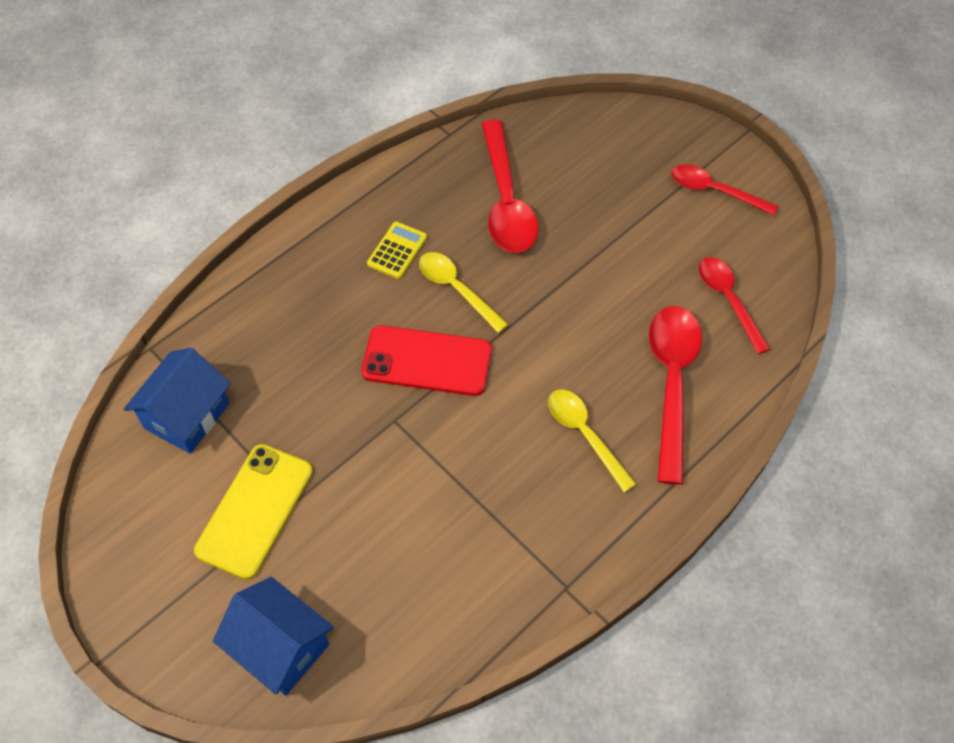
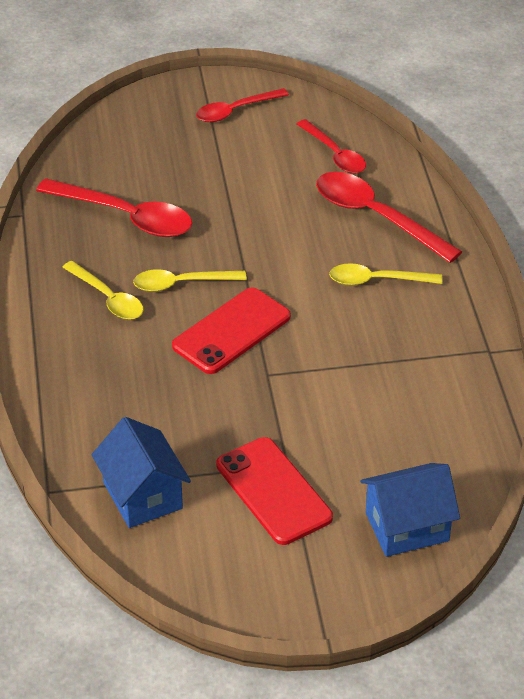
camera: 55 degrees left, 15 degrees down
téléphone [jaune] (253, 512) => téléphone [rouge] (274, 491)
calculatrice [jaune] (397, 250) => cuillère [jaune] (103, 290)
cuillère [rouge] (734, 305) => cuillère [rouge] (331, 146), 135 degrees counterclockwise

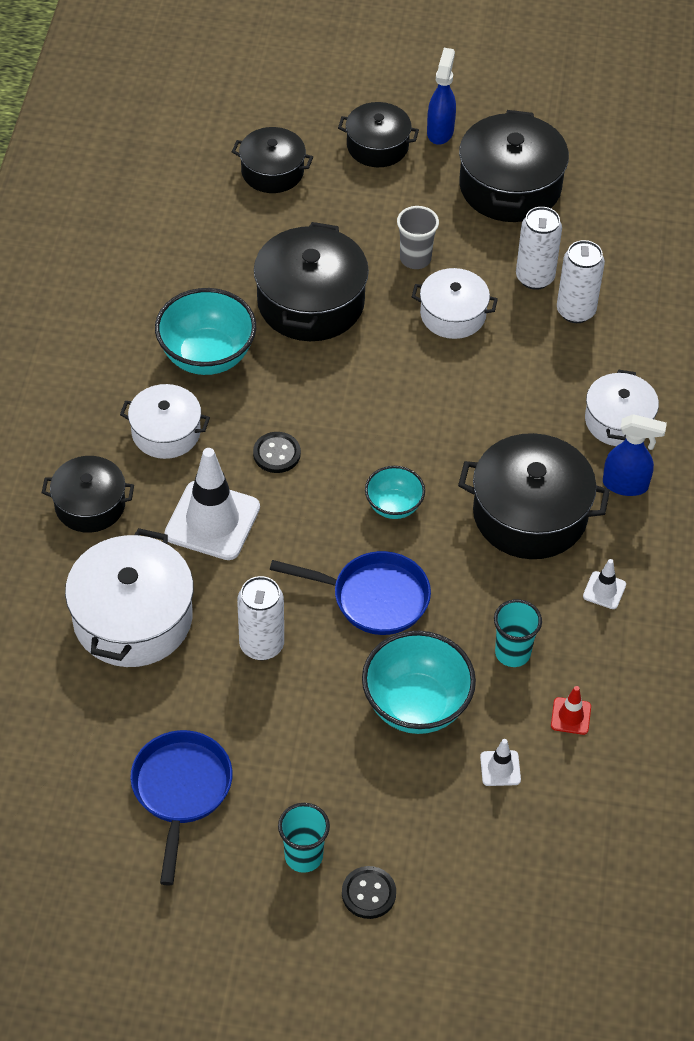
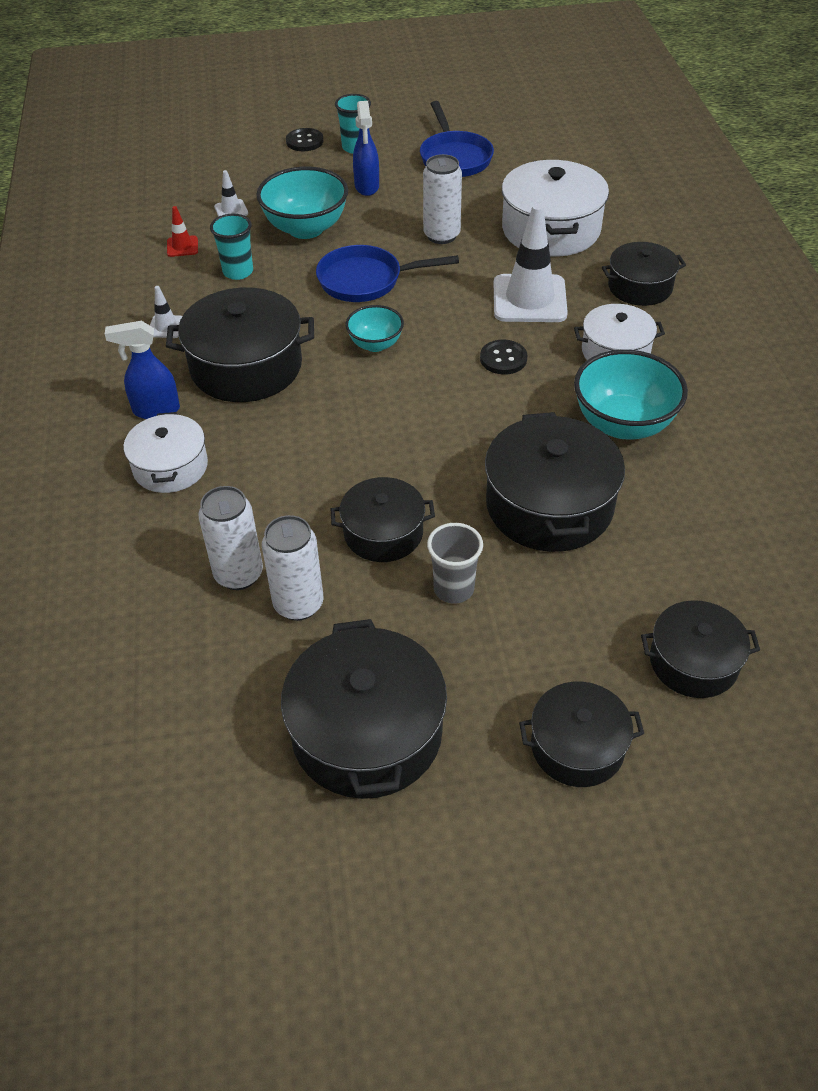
camera: 165 degrees right, 5 degrees down
marmite [blanc] (455, 303) => marmite [noir] (383, 519)
vaporisateur [bleu] (441, 96) => vaporisateur [bleu] (366, 148), moved

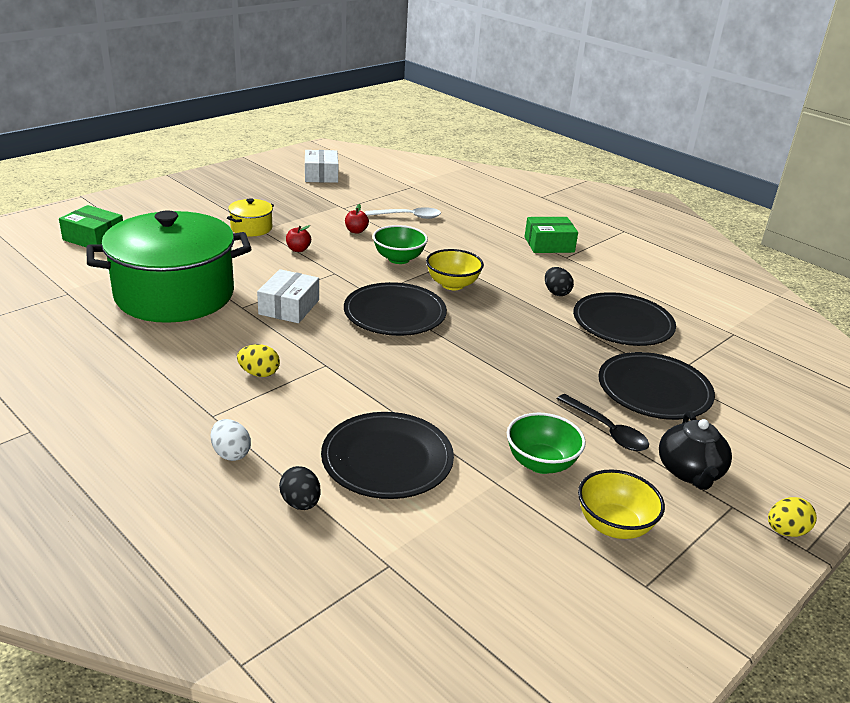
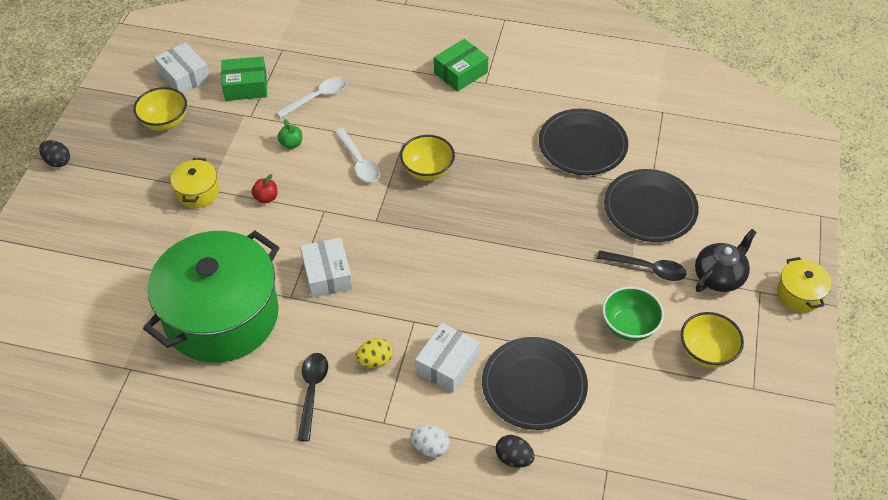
camera: 30 degrees left, 20 degrees up
boîte [vert] (91, 226) => boîte [vert] (244, 78), moved
assiette [noir] (395, 309) => nothing
pomme [rouge] (357, 219) => pomme [vert] (290, 134)
bol [vert] (400, 244) => cuillère [blanc] (357, 155)
œuf [noir] (559, 281) => œuf [noir] (54, 153), moved
théière [noir] (695, 450) => théière [noir] (726, 260), 105 degrees counterclockwise
œuf [jaune] (792, 517) => marmite [jaune] (804, 285)
nothing => bol [jaune] (160, 109)
nothing => cuillère [noir] (313, 397)
nothing => boîte [blanc] (447, 358)

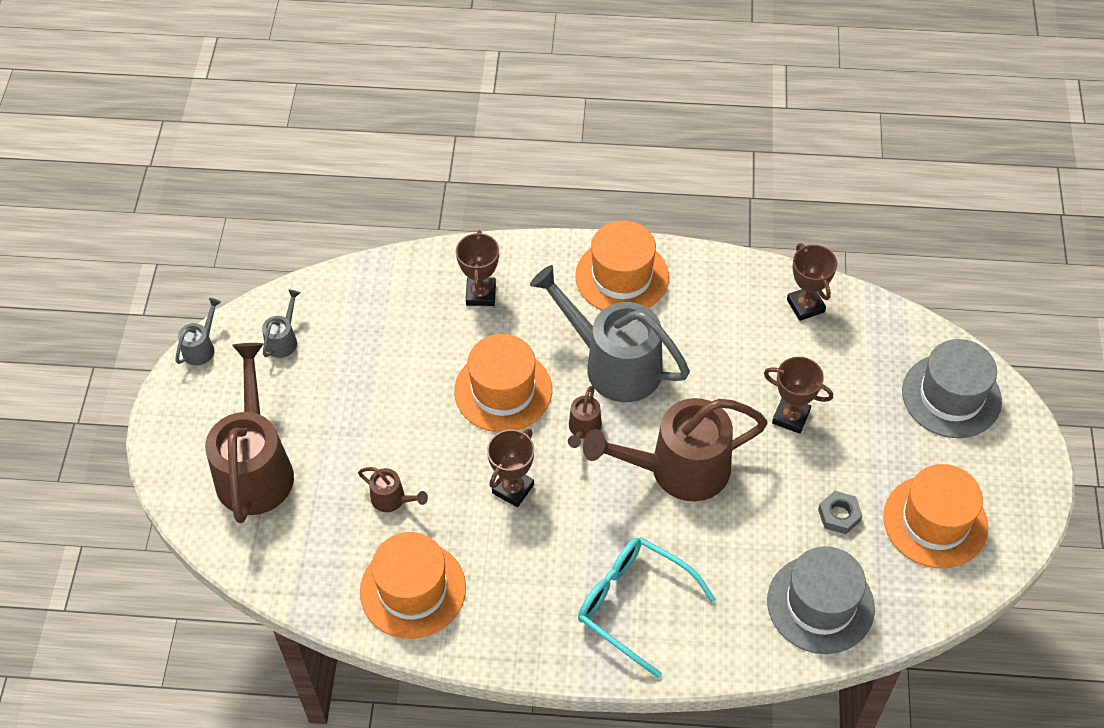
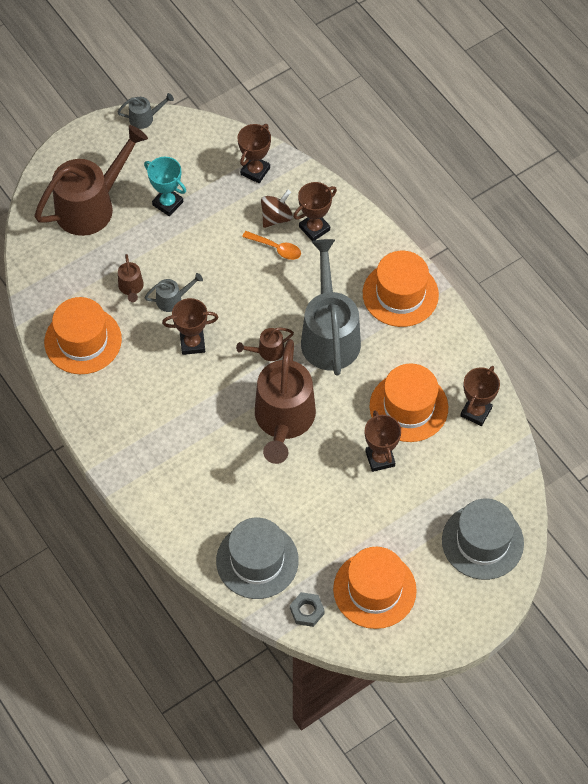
camera: 50 degrees right, 5 degrees up
arrosoir [gris] (281, 324) => arrosoir [gris] (173, 292), moved
chapeau [orange] (503, 383) => chapeau [orange] (408, 402), moved
lunettes [turquoise] (647, 607) => nothing
arrosoir [marron] (675, 449) => arrosoir [marron] (285, 401), 120 degrees counterclockwise
écrou [gris] (840, 512) => écrou [gris] (307, 609), moved
nothing => trophée [turquoise] (165, 186)
nothing => trophée [marron] (254, 153)
nothing => cuillère [orange] (271, 245)
nothing => toupie [marron] (277, 208)

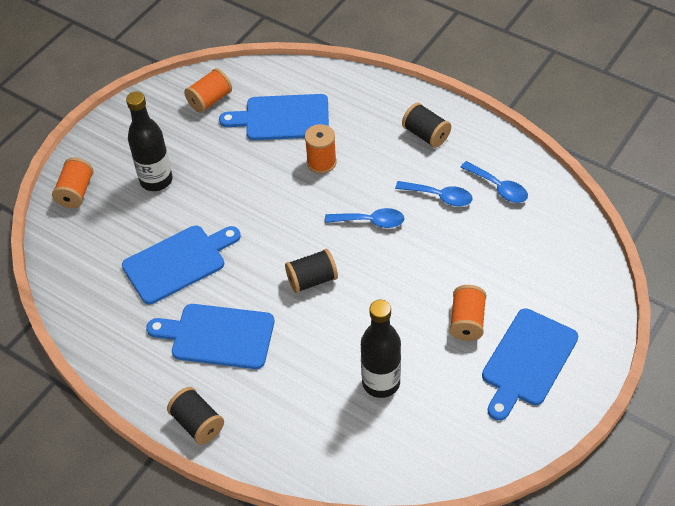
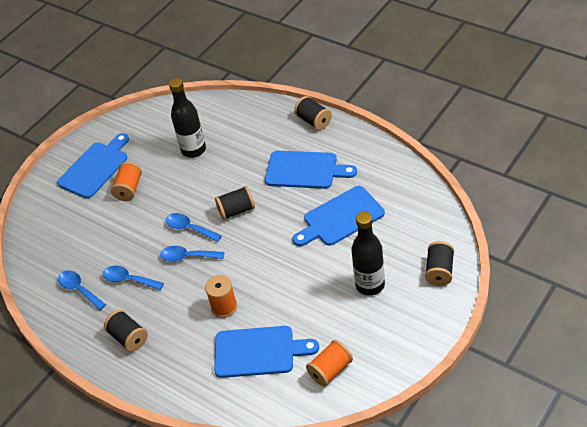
camera: 175 degrees left, 5 degrees down
bobine [orange] (72, 183) => bobine [noir] (439, 263)
nothing => cuillère [bleu] (194, 227)

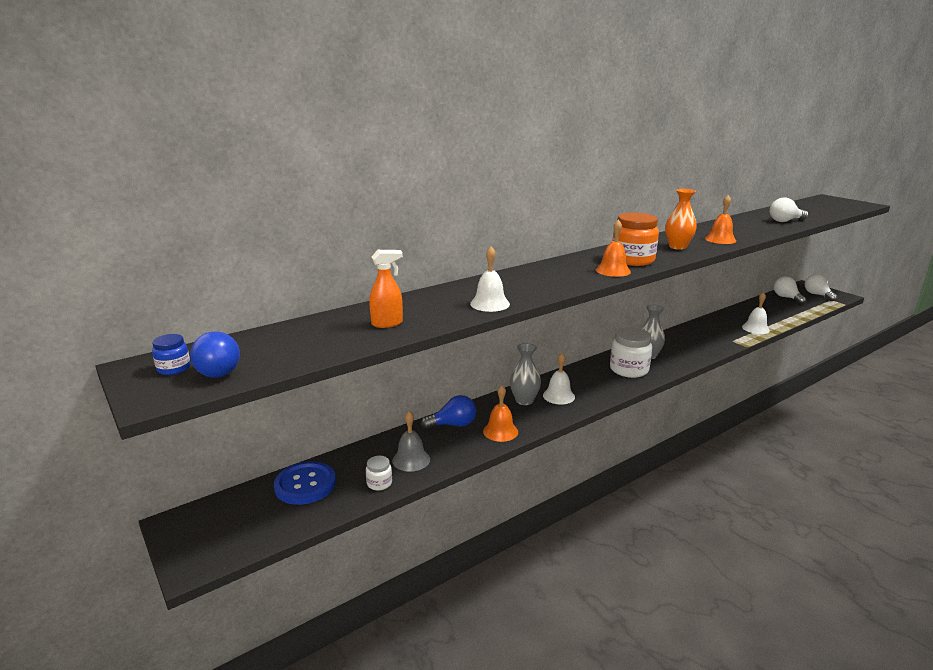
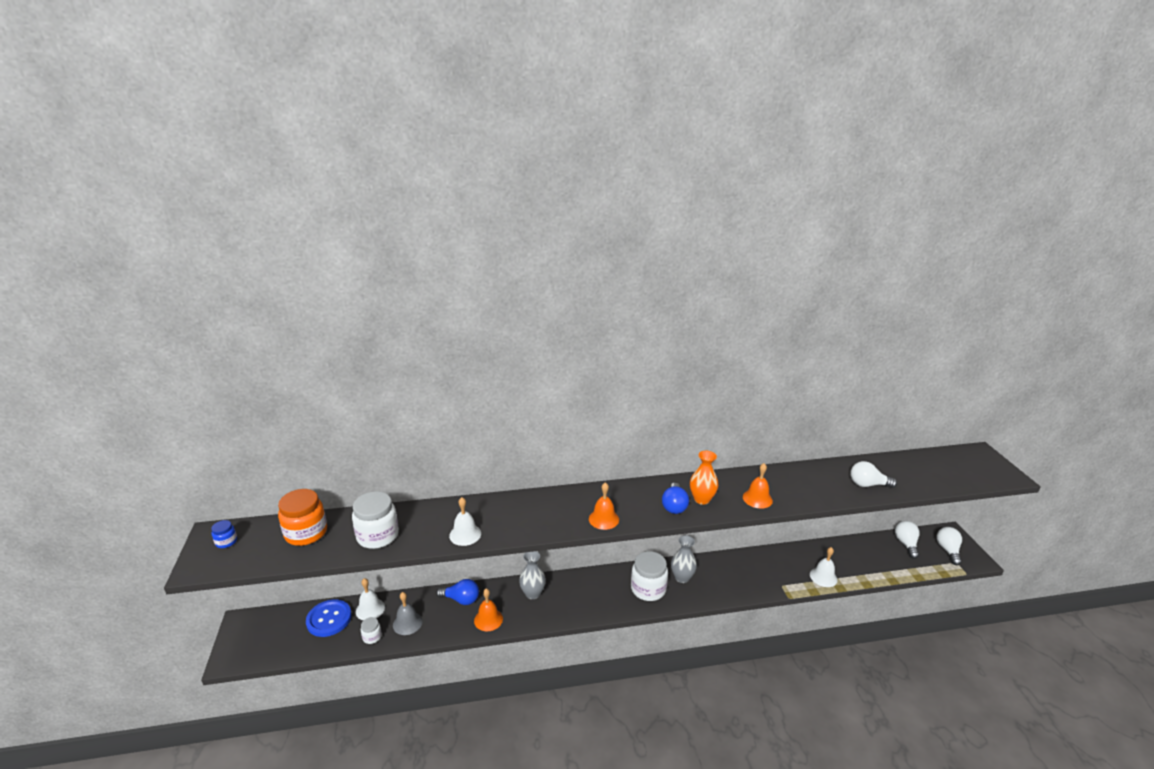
camera: 25 degrees right, 5 degrees up
ampoule [bleu] (215, 354) => ampoule [bleu] (675, 498), moved
vaporisateur [orange] (386, 289) => bocal [blanc] (375, 520)
cloche [blanc] (559, 379) => cloche [blanc] (370, 599), moved
bocal [orange] (636, 239) => bocal [orange] (302, 517), moved

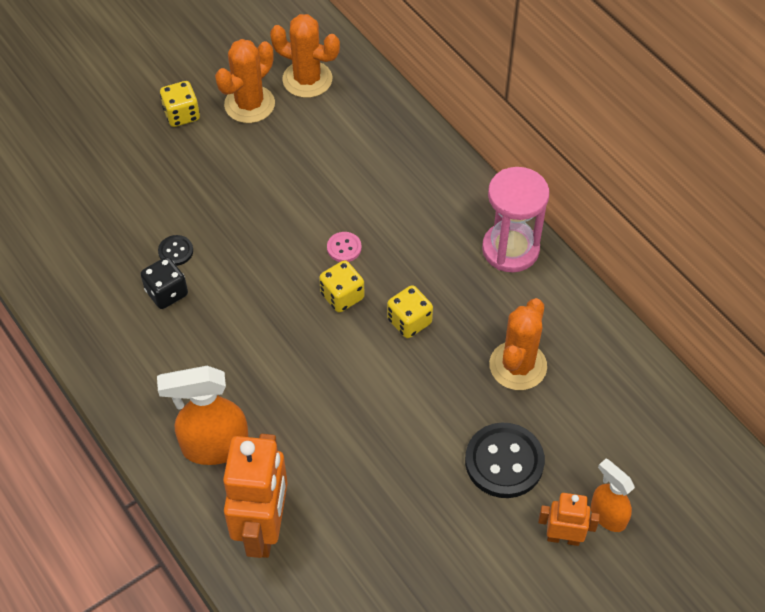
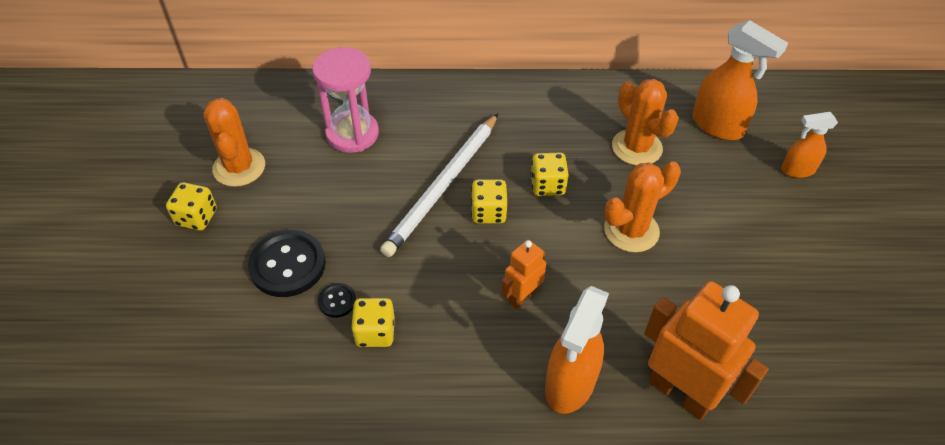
camera: 55 degrees left, 5 degrees down
dé [noir] (164, 283) => dé [jaune] (373, 322)
cactus [orange] (305, 56) => cactus [orange] (642, 207), moved
bouton [rose] (344, 247) => crayon [blanc] (439, 185)
bouton [noir] (505, 460) => bouton [noir] (287, 263), moved
sablier [rose] (515, 219) => sablier [rose] (345, 100), moved
robot [orange] (569, 519) => robot [orange] (523, 274), moved
nothing => vaporisateur [orange] (740, 80)

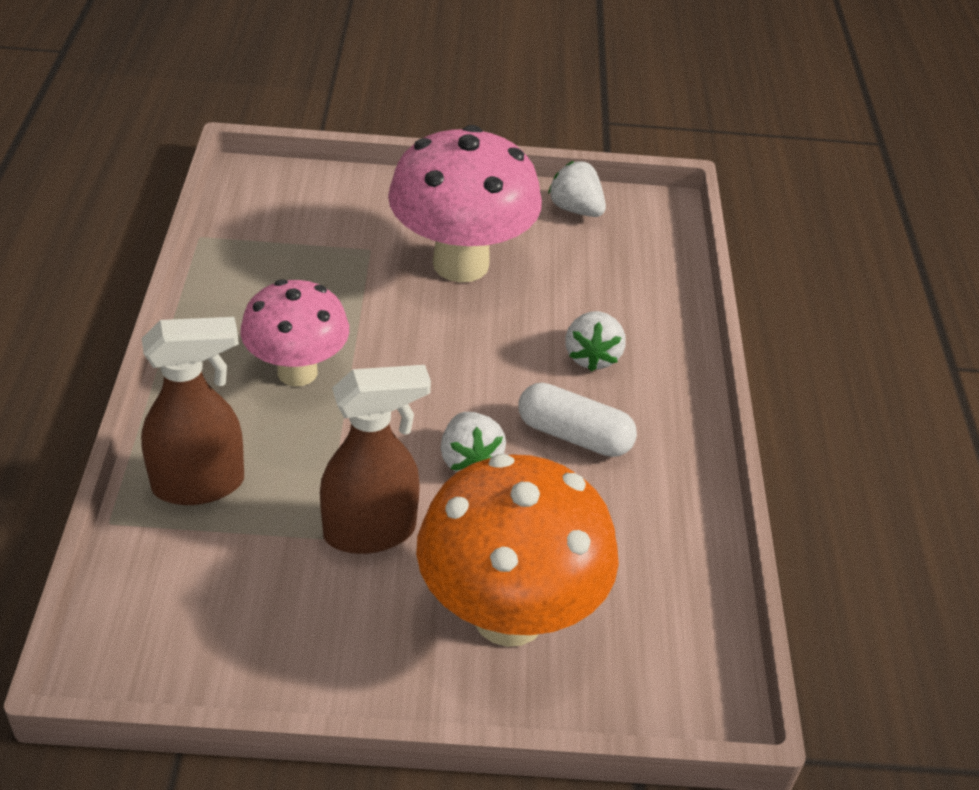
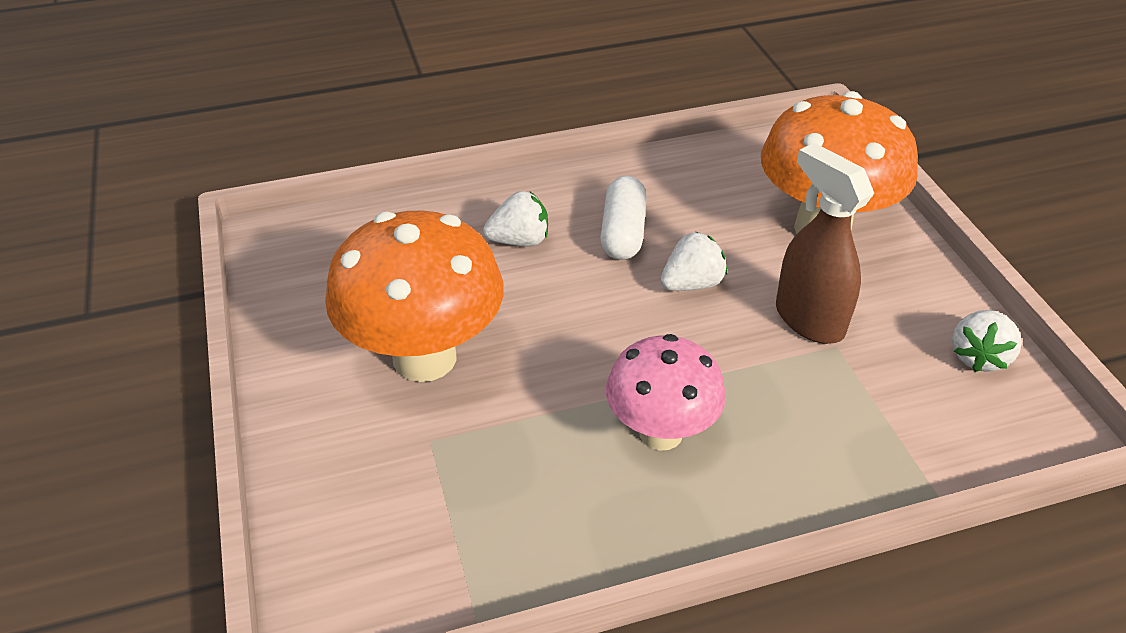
camera: 105 degrees left, 0 degrees up
vaporisateur [marron] (192, 411) => nothing
champignon [rose] (465, 203) => champignon [orange] (414, 296)
fraise [blanc] (577, 189) => fraise [blanc] (987, 341), moved

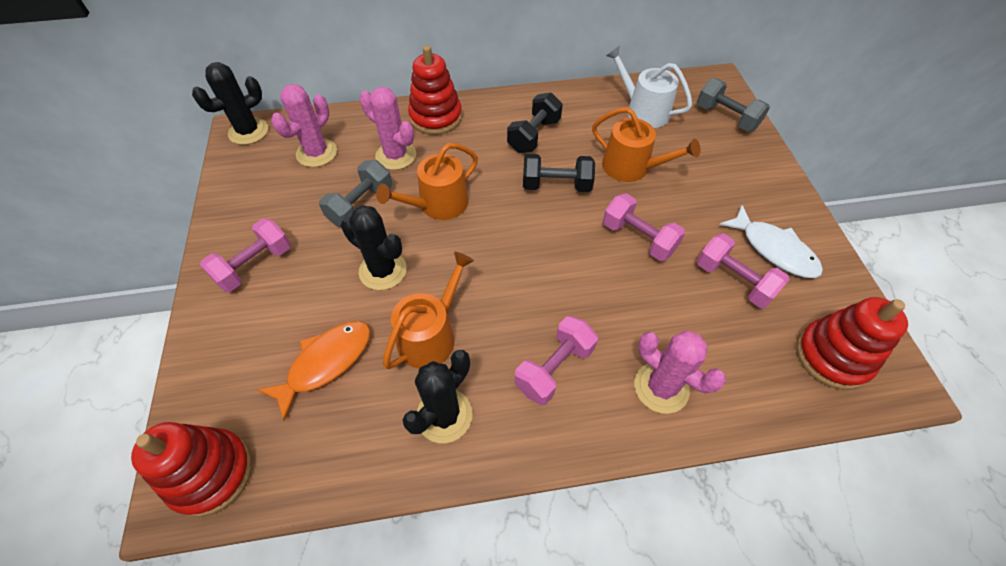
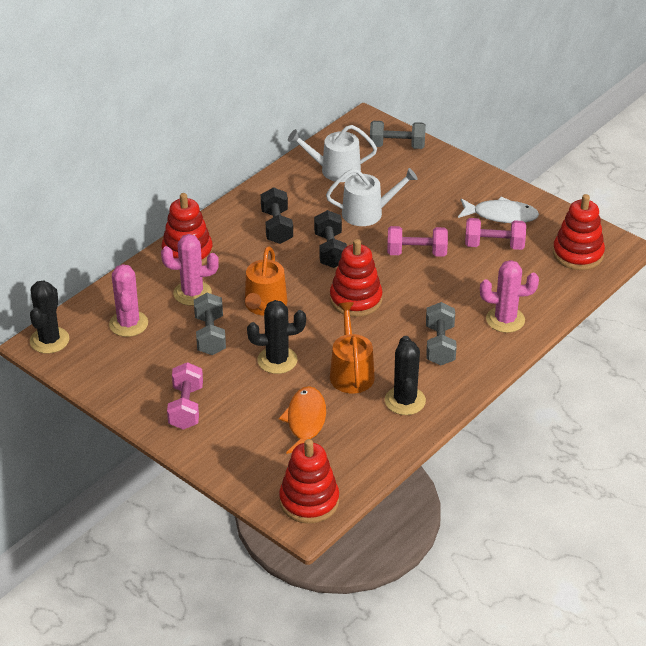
camera: 40 degrees left, 15 degrees down
haltère [rose] (556, 360) => haltère [gris] (441, 333)
haltère [noir] (559, 173) => haltère [noir] (330, 239), 60 degrees counterclockwise
arrosoir [orange] (646, 144) => arrosoir [blanc] (372, 197)
nothing => jouet à empiler [rouge] (356, 278)

